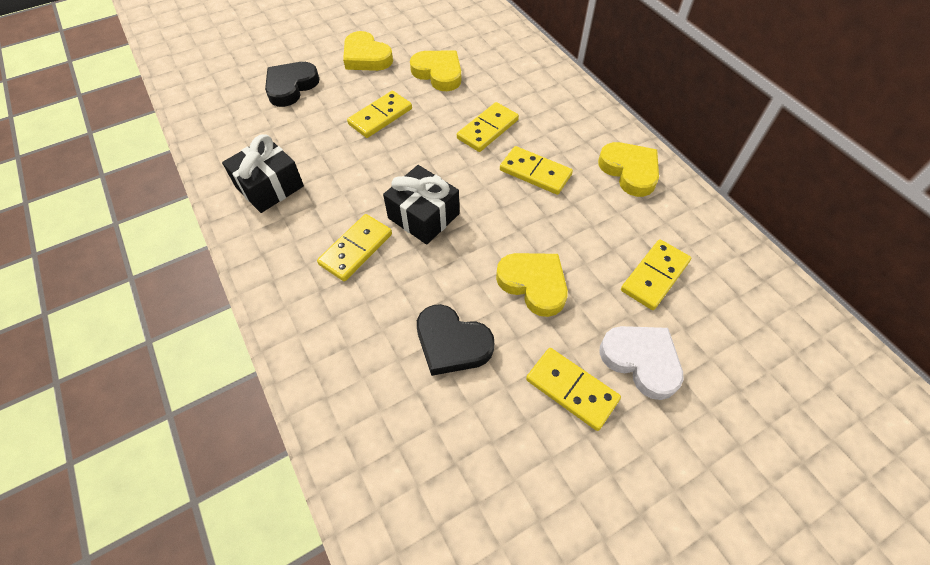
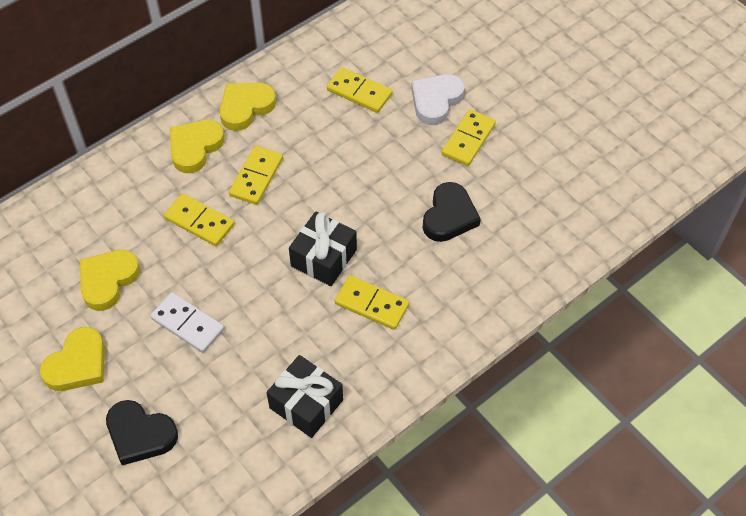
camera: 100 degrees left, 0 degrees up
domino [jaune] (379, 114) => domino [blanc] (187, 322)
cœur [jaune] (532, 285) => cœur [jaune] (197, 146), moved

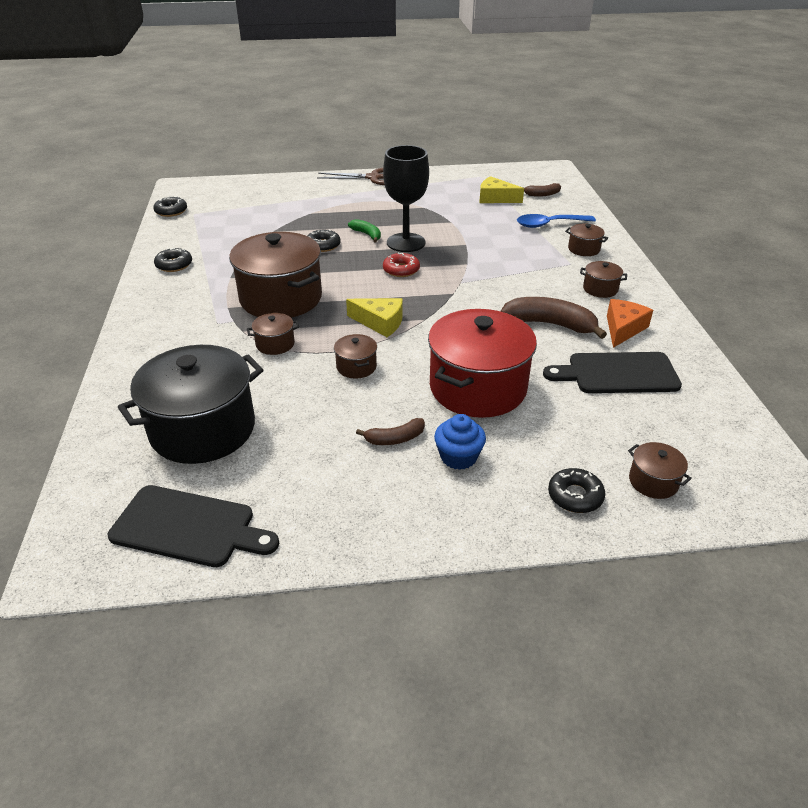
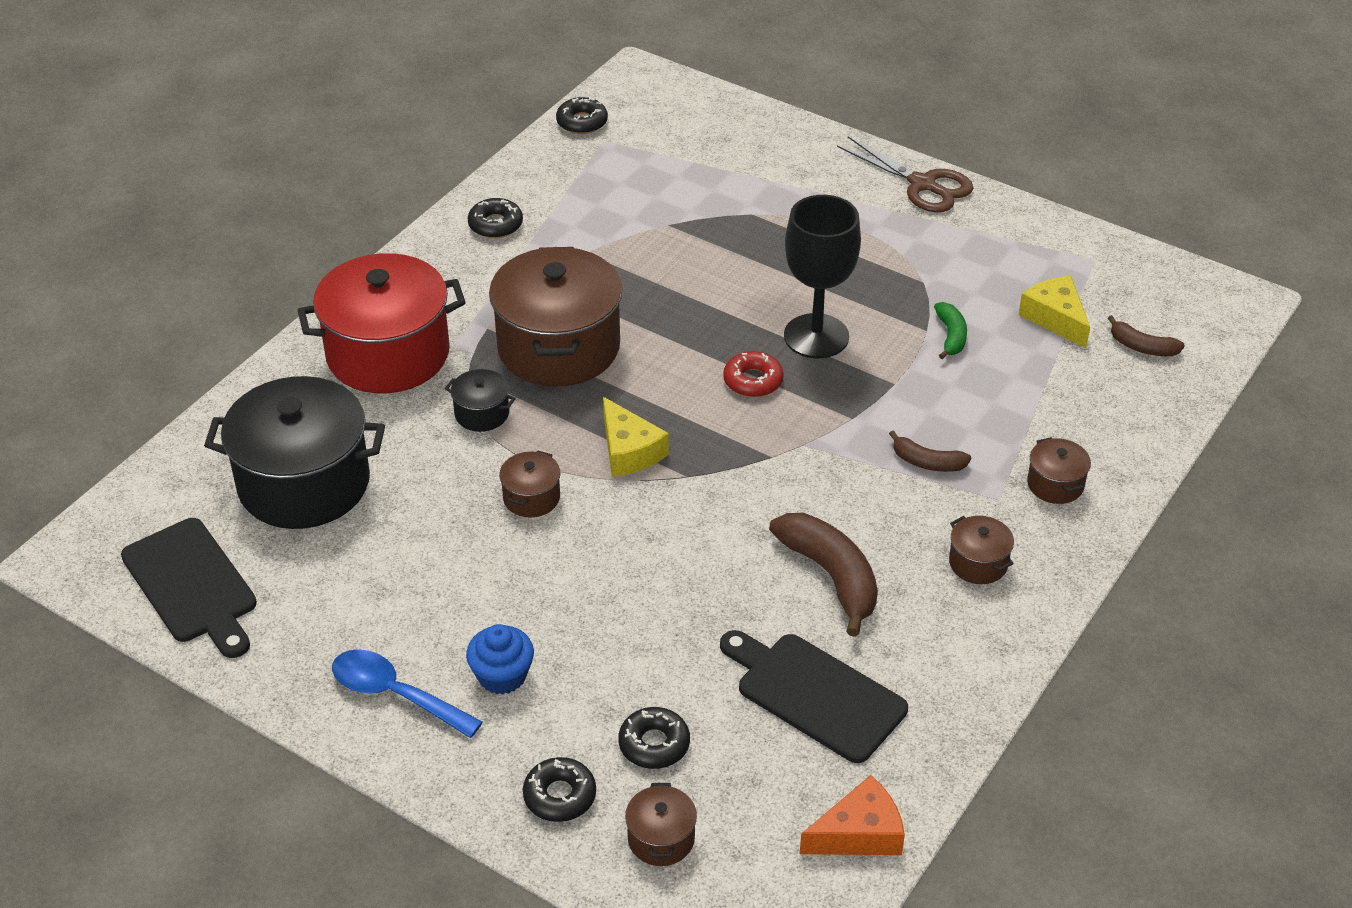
camera: 40 degrees right, 5 degrees up
marmite [marron] (273, 334) => marmite [noir] (480, 400)
beignet [noir] (324, 241) => beignet [noir] (654, 738), moved
banane [vert] (364, 230) => banane [vert] (950, 330), moved
banane [marron] (390, 431) => banane [marron] (930, 451), moved
marmite [rouge] (482, 363) => marmite [rouge] (381, 323), moved
cuillère [bleu] (556, 221) => cuillère [bleu] (407, 693), moved
fromage [orange] (630, 323) => fromage [orange] (852, 815), moved

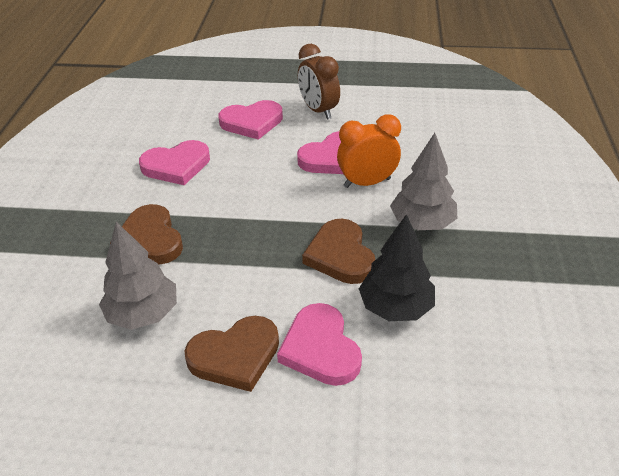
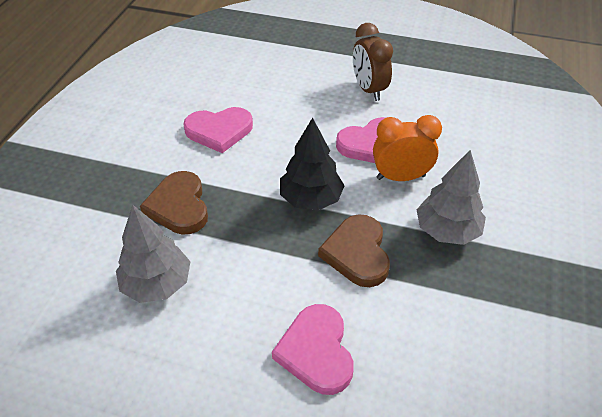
camera: 10 degrees right, 5 degrees up
cœur [marron] (231, 354) => nothing
cœur [rose] (250, 120) => nothing
arbre [noir] (397, 267) => arbre [noir] (312, 164), moved

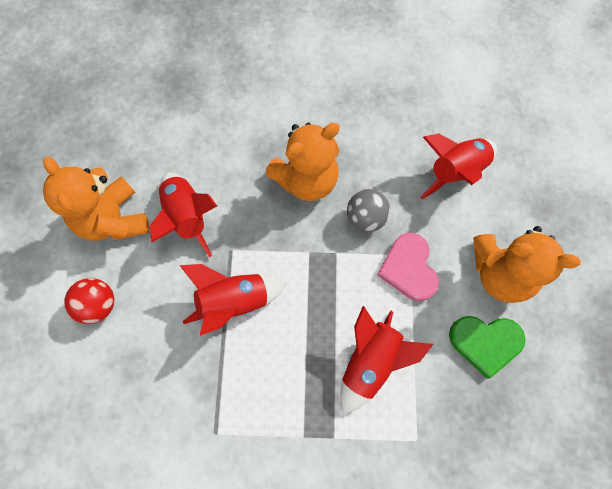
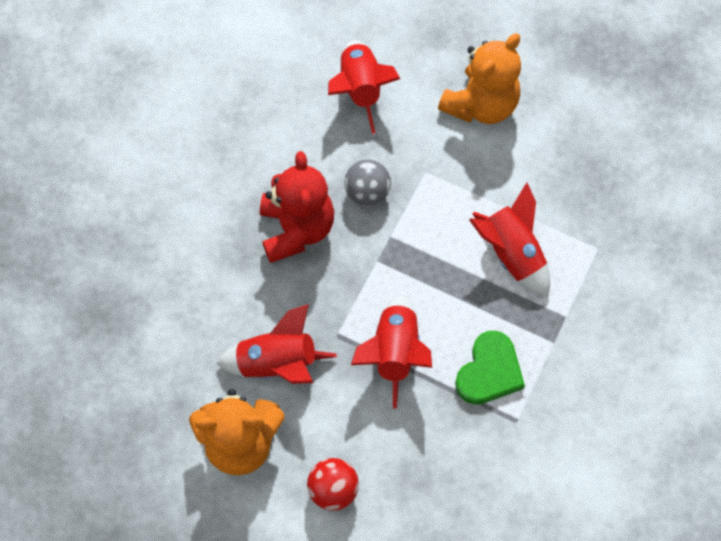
camera: 65 degrees left, 5 degrees down
ours en peluche [orange] (303, 161) => ours en peluche [rouge] (297, 207)
cœur [rose] (408, 267) => nothing
cœur [vert] (487, 347) => cœur [vert] (490, 368), moved

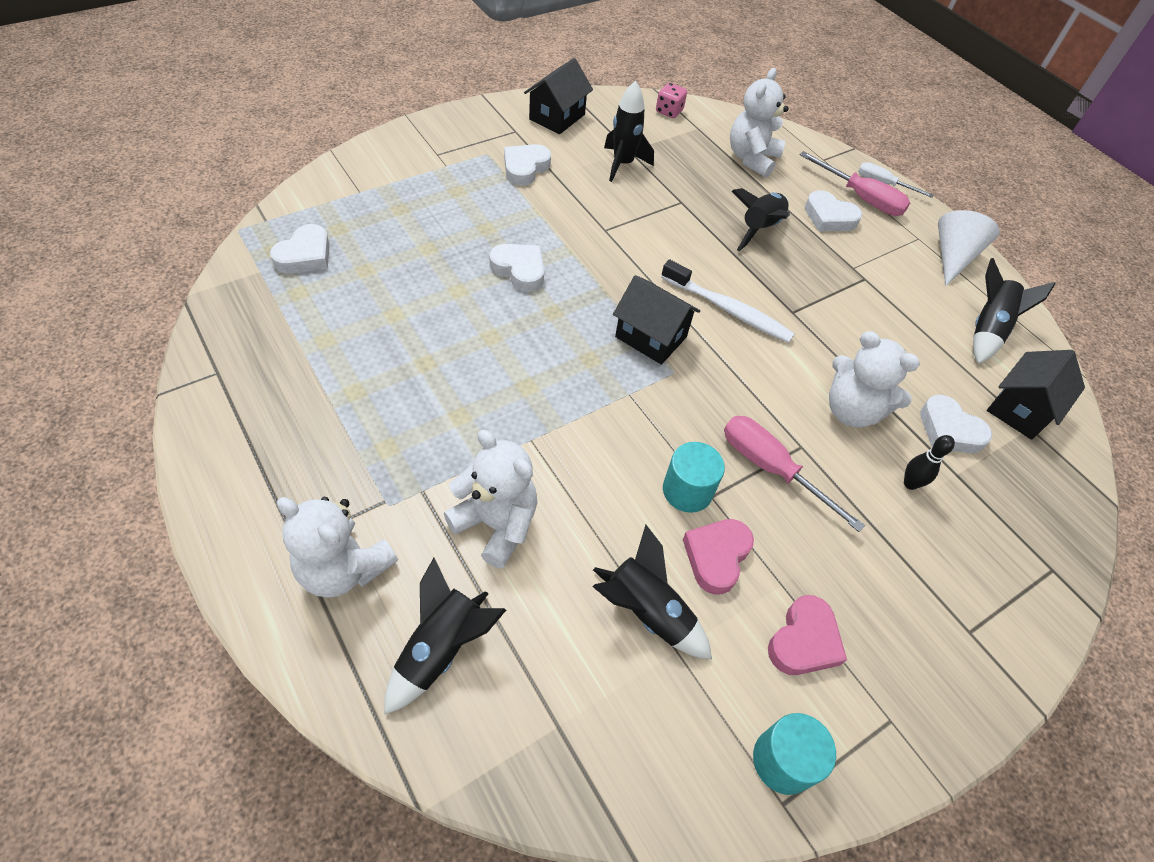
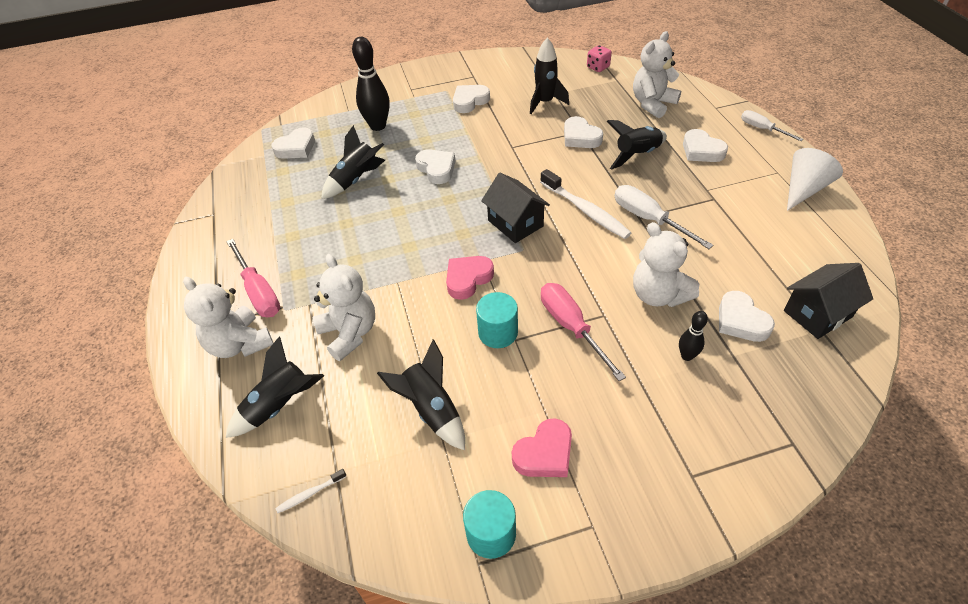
camera: 25 degrees right, 5 degrees down
maison [noir] (558, 96) => nothing
cœur [rose] (718, 557) => cœur [rose] (470, 278), moved
tournevis [rose] (855, 183) => tournevis [rose] (253, 278), moved
fusée [noir] (1014, 311) => fusée [noir] (353, 162), moved
nothing => brosse à dents [blanc] (311, 491)
nothing => quille [noir] (370, 84)
nothing => cœur [blanc] (583, 132)
nothing => tournevis [blanc] (664, 217)

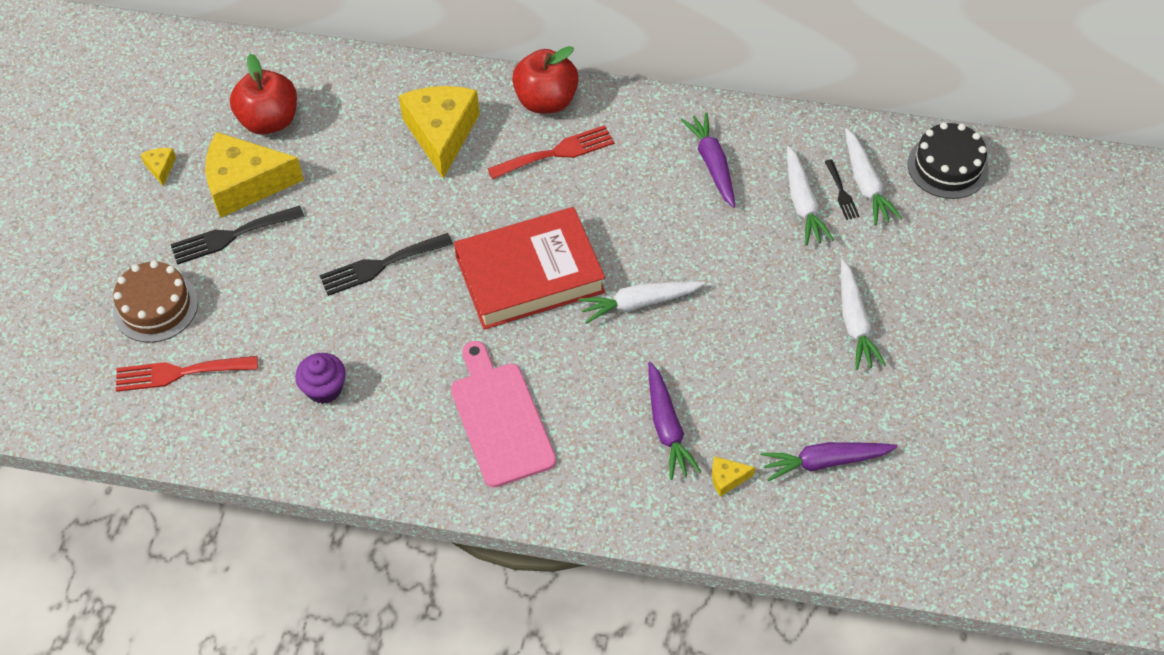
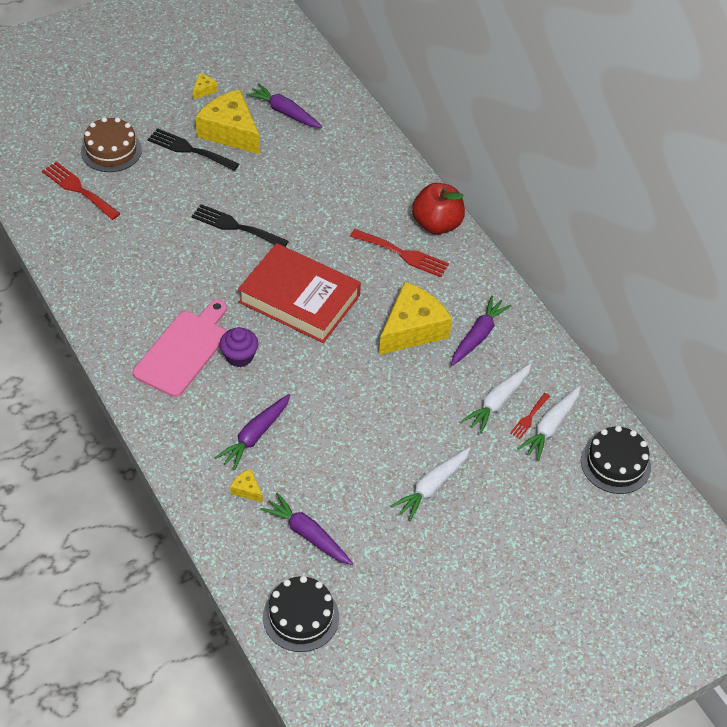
camera: 45 degrees right, 5 degrees down
pomme [rouge] (263, 94) => carotte [violet] (284, 105)
muffin [violet] (320, 378) => muffin [violet] (239, 347), moved
fromage [jaune] (439, 132) => fromage [jaune] (415, 318), moved
carotte [blanc] (641, 302) => nothing
fourchette [noir] (842, 190) => fourchette [rouge] (530, 416)
nothing => gâteau [noir] (301, 614)

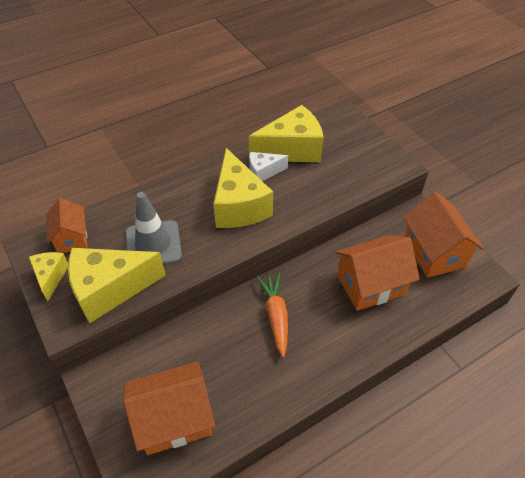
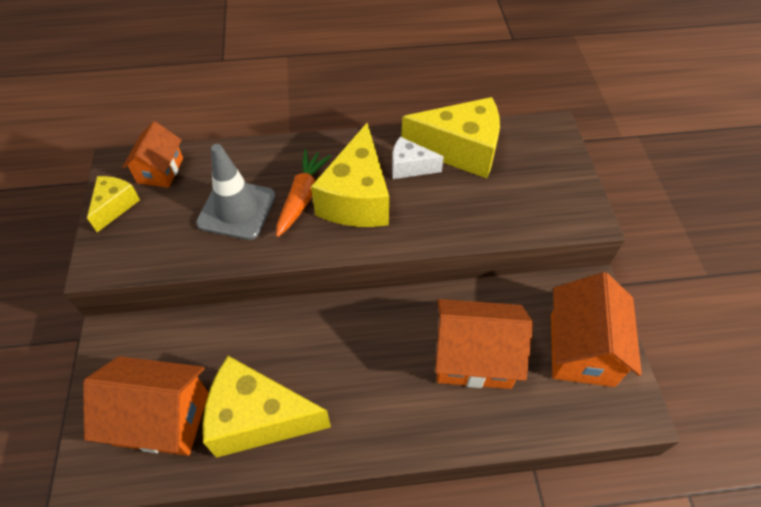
camera: 25 degrees right, 5 degrees up
fromage [jaune] (117, 285) => fromage [jaune] (267, 407), moved
carotte [orange] (272, 315) => carotte [orange] (303, 193), moved

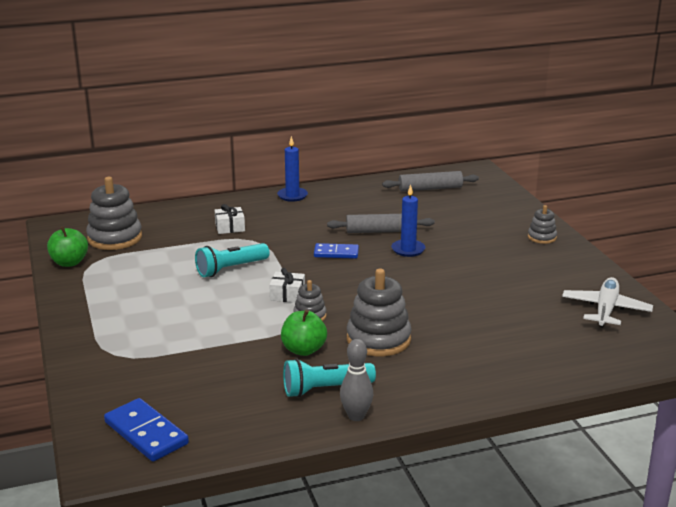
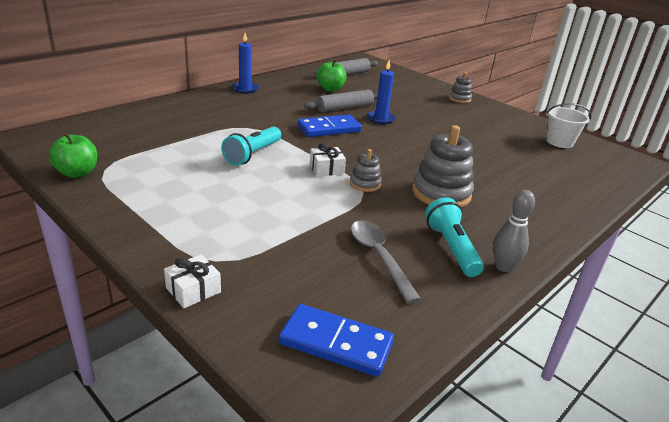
camera: 30 degrees left, 5 degrees up
jouet à empiler [gris] (114, 213) => nothing
cadeau [blanc] (229, 219) => cadeau [blanc] (192, 281), moved
pomme [vert] (304, 333) => pomme [vert] (331, 75), moved
lampe de poche [turquoise] (329, 378) => lampe de poche [turquoise] (454, 237), 120 degrees clockwise
domino [bleu] (336, 251) => domino [bleu] (330, 125), x1.50
avion [blanc] (607, 302) => seau [blanc] (569, 125)
nothing => cuillère [gris] (386, 261)

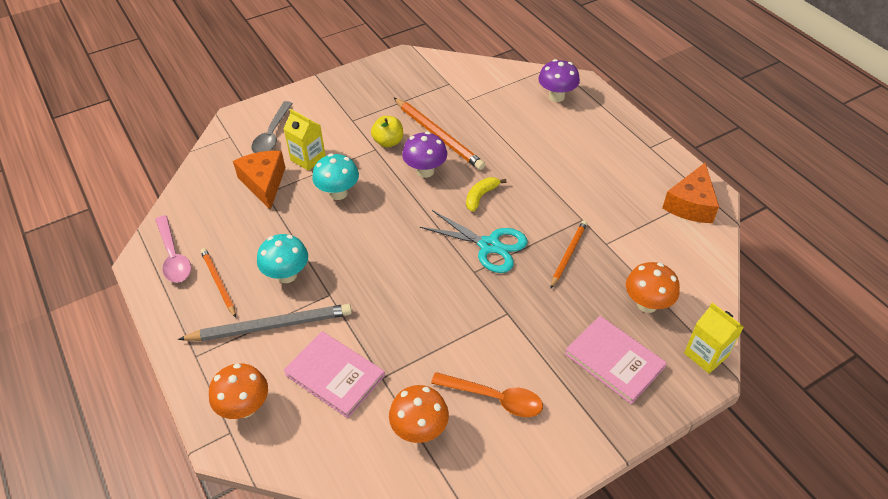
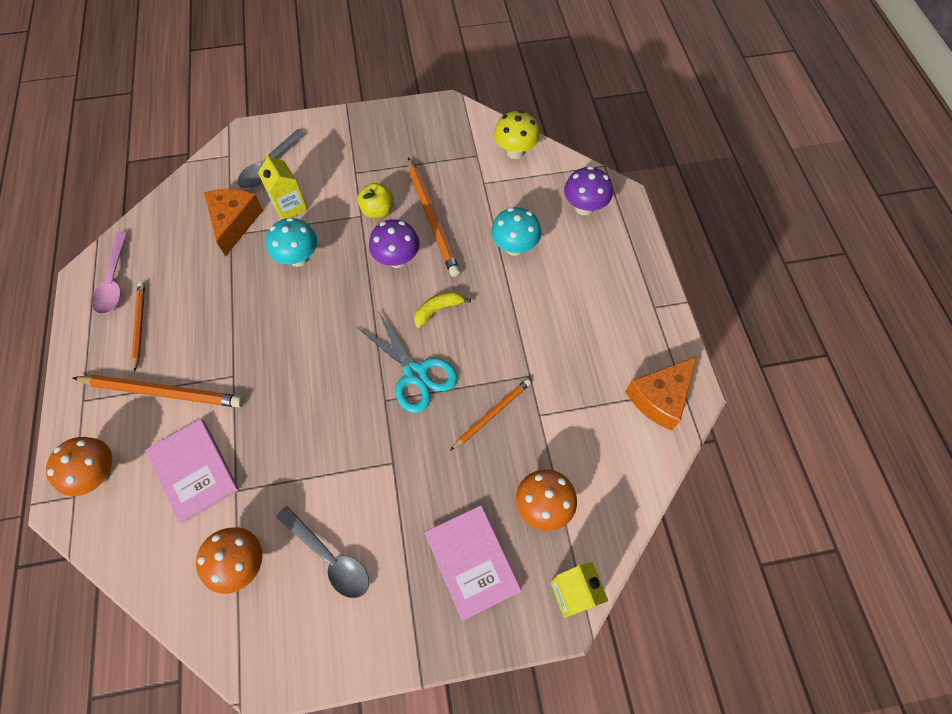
camera: 20 degrees right, 15 degrees up
crayon [gris] (265, 322) => crayon [orange] (158, 391)
champignon [turquoise] (282, 258) => champignon [turquoise] (516, 231), moved
cuillère [orange] (487, 394) => cuillère [gris] (322, 552)
nothing => champignon [jaune] (517, 134)

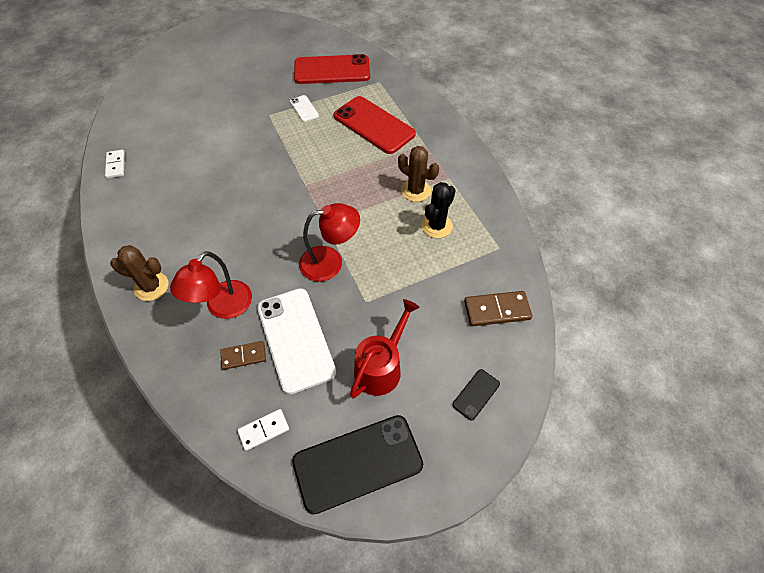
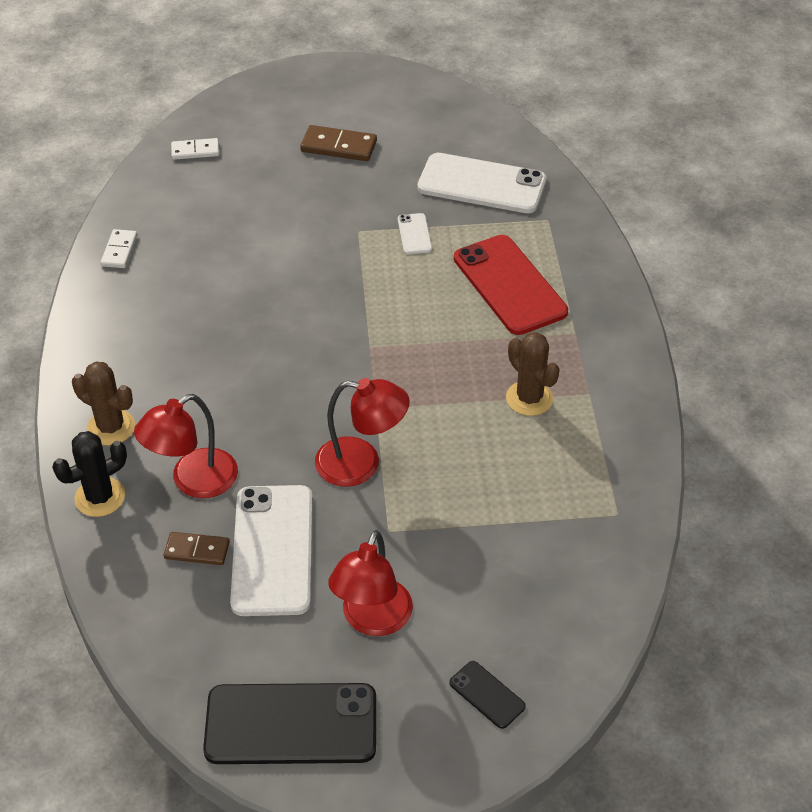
camera: 20 degrees right, 10 degrees down
domino [blanc] (263, 430) => domino [blanc] (195, 149), moved
téléphone [rouge] (332, 69) => téléphone [blanc] (481, 183)
arrosoir [rouge] (385, 349) => lampe [rouge] (370, 583)
cactus [noir] (438, 210) => cactus [noir] (89, 474), moved
téléphone [noir] (476, 395) => téléphone [noir] (487, 695), 75 degrees clockwise
domino [marron] (498, 308) => domino [marron] (338, 143), moved

